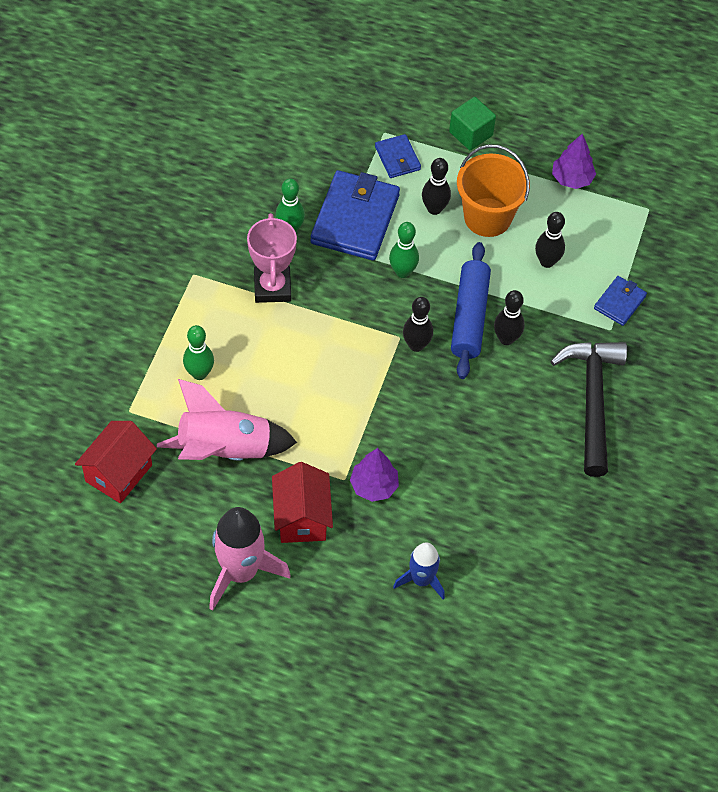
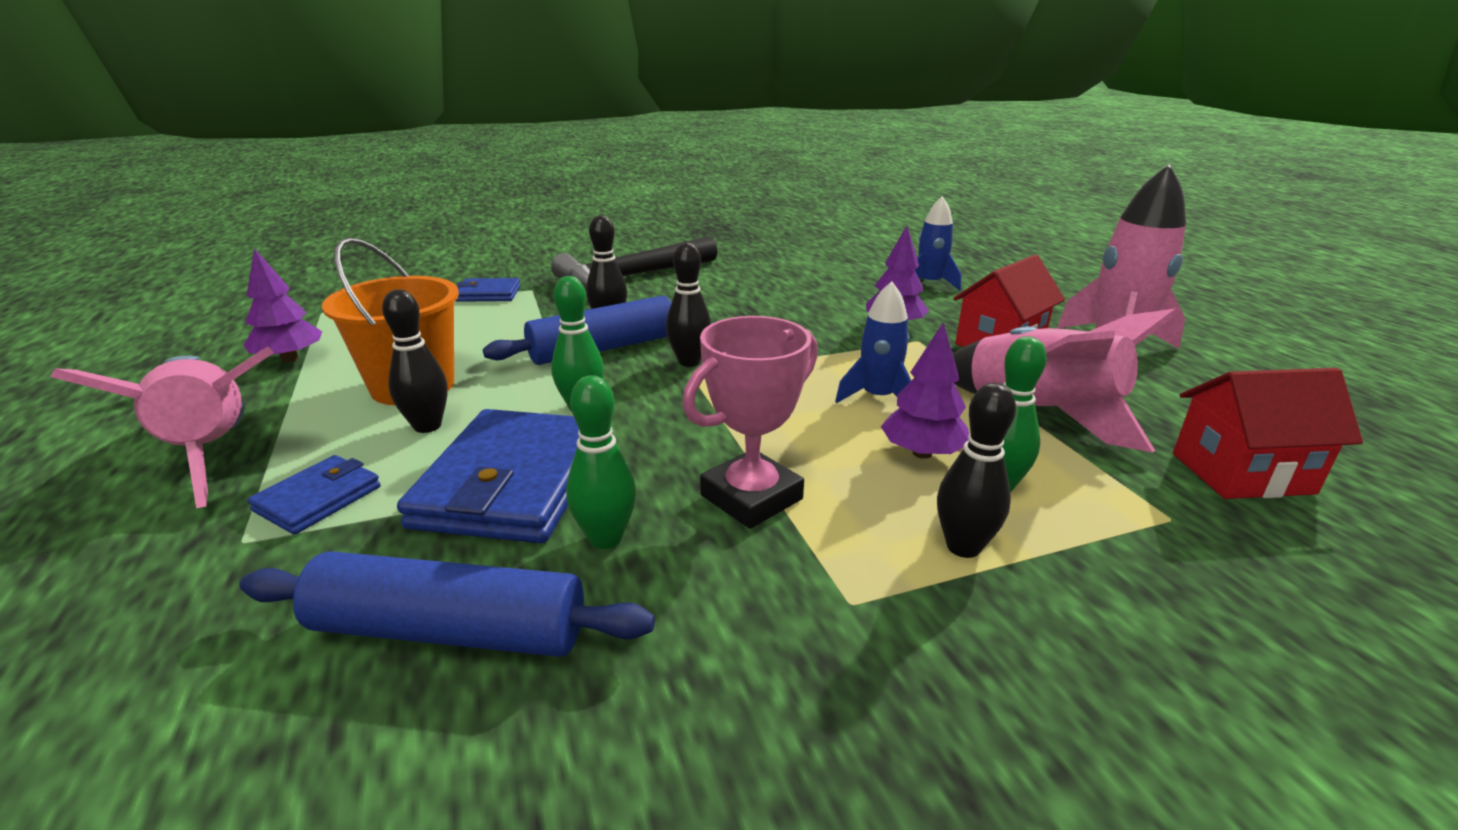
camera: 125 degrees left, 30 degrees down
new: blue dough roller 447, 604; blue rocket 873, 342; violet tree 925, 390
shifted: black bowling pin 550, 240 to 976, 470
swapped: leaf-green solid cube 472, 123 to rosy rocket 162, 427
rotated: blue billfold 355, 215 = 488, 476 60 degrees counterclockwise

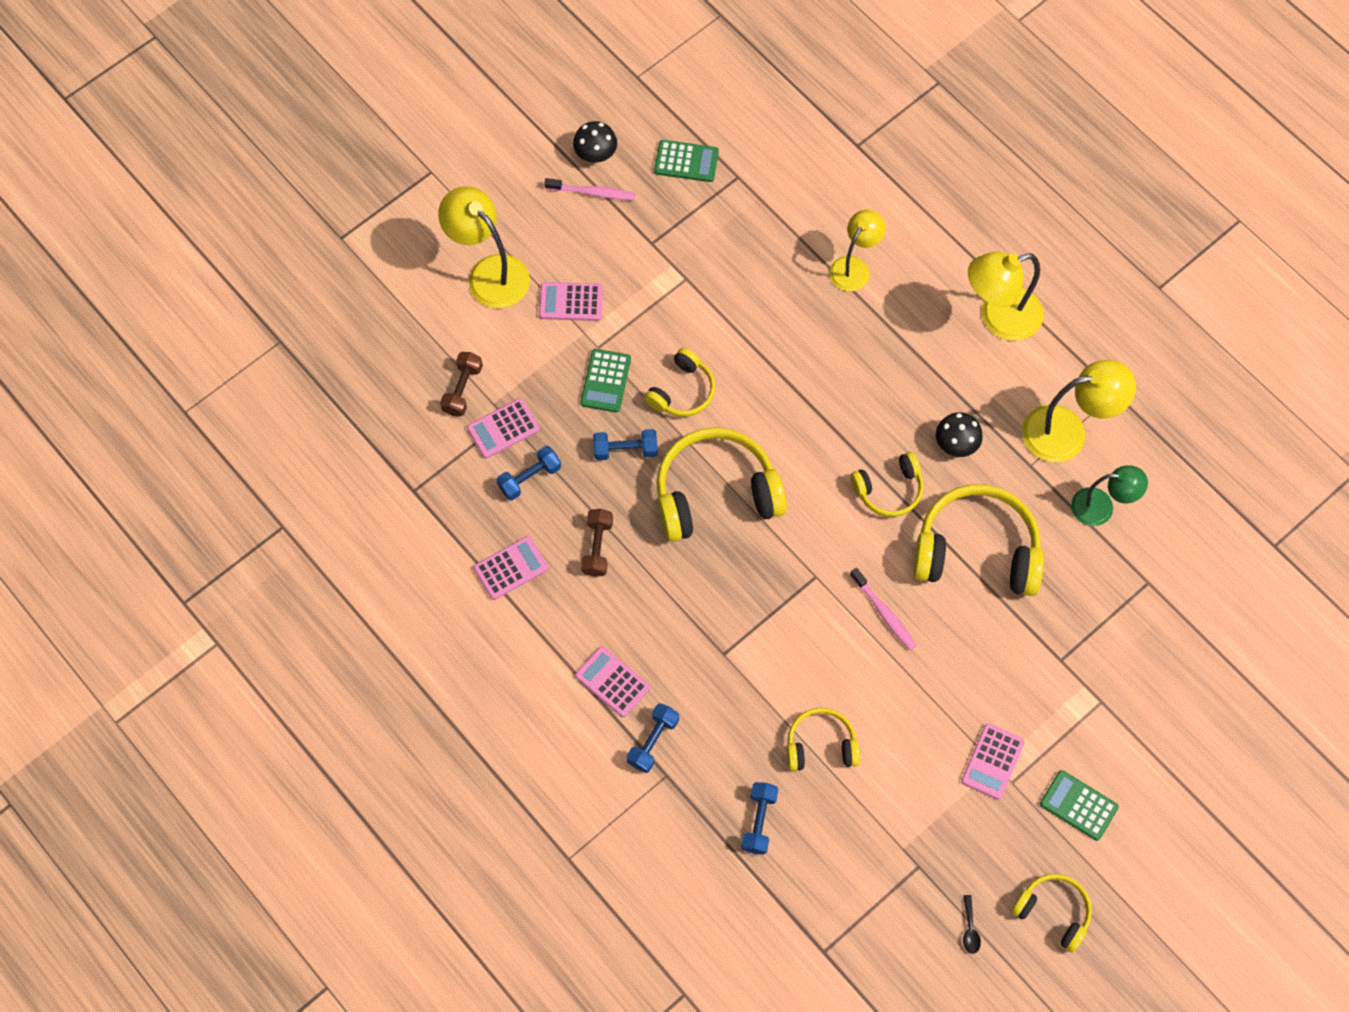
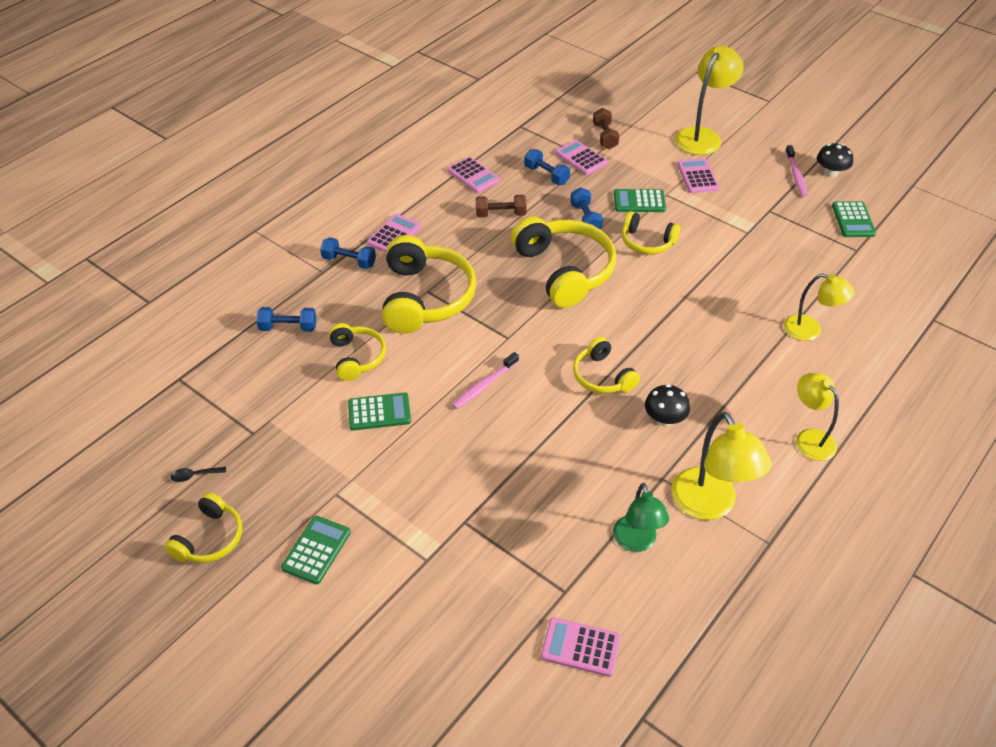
camera: 80 degrees right, 20 degrees down
new: leaf-green calculator 379, 412
shifted: bright yellow headphones 978, 540 to 429, 284; rosy calculator 993, 761 to 580, 647
rotated: dark brown hand weight 461, 384 = 606, 128 75 degrees clockwise
scaled: bright yellow reading lamp 1005, 296 = 817, 417 x0.66

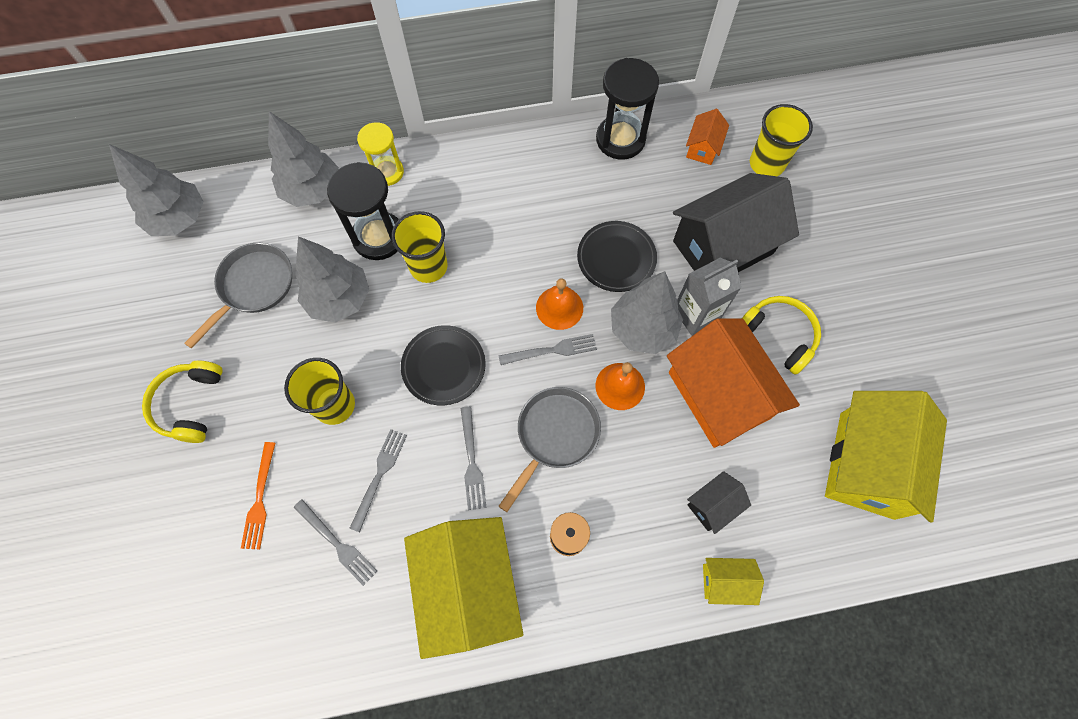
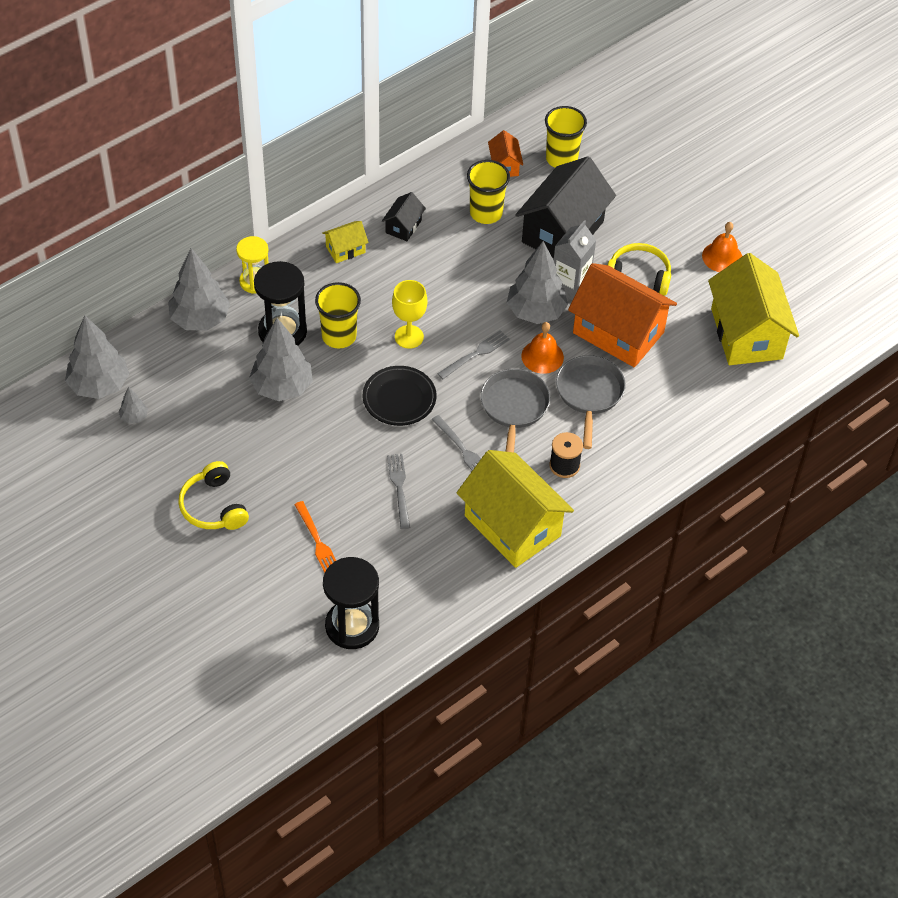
camera: 30 degrees left, 15 degrees down
gone: ash-grey dinner fork 335, 542; black flat dish 617, 256
new: ash-grey tree 133, 405; bright yellow goblet 409, 314
shifted: ash-grey skillet 238, 296 to 591, 402; bright yellow tumbler 319, 391 to 488, 192; bright orange school bell 559, 304 to 722, 247; black sandglass 627, 109 to 351, 603; black toy house 719, 502 to 404, 216; bright yellow toy house 733, 581 to 345, 242

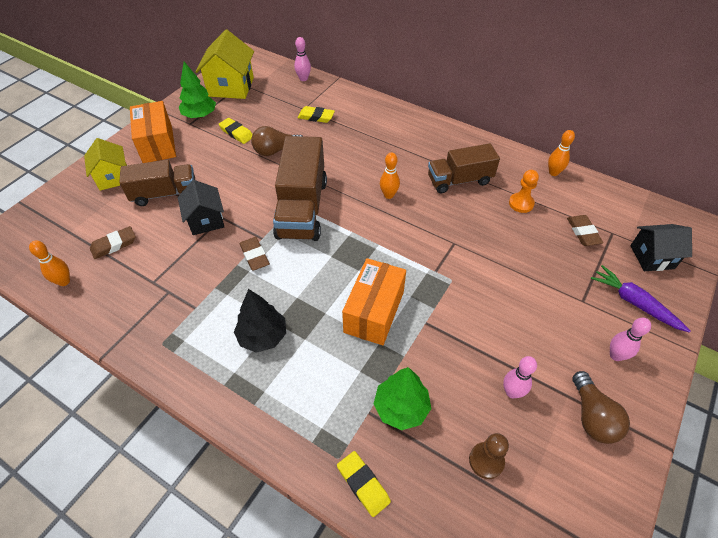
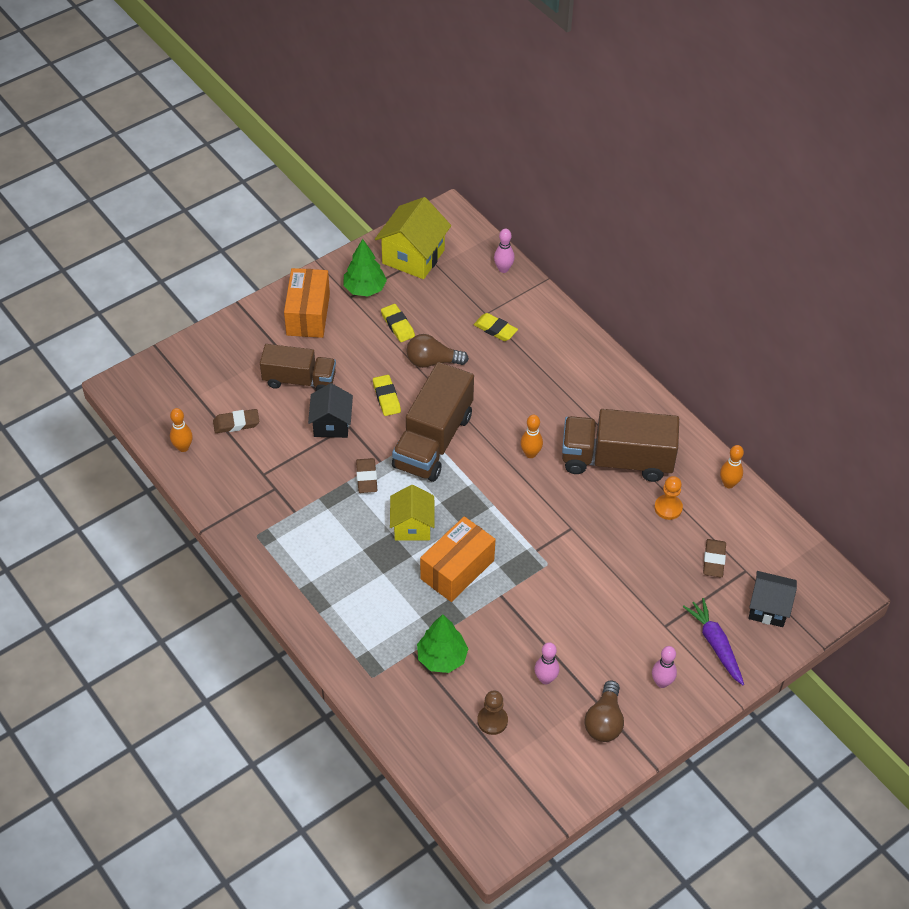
camera: 20 degrees right, 0 degrees up
gone: black tree 260, 321
shifted: bright yellow toy house 105, 164 to 412, 512; bright yellow gum eraser 364, 484 to 387, 395
scaled: dark brown truck 464, 168 = 620, 445 x1.51

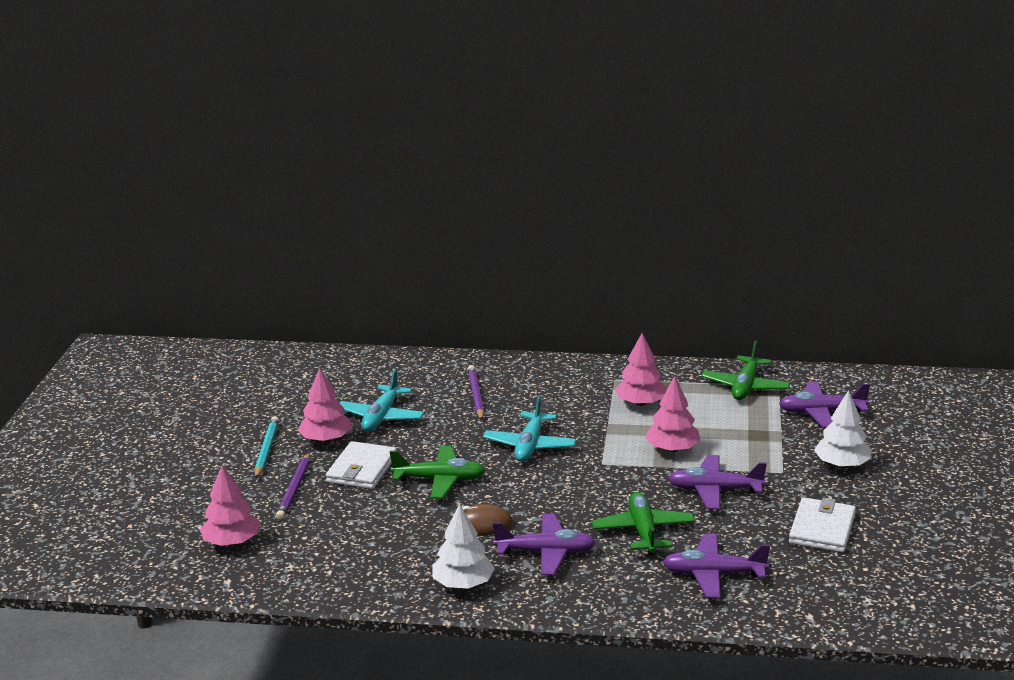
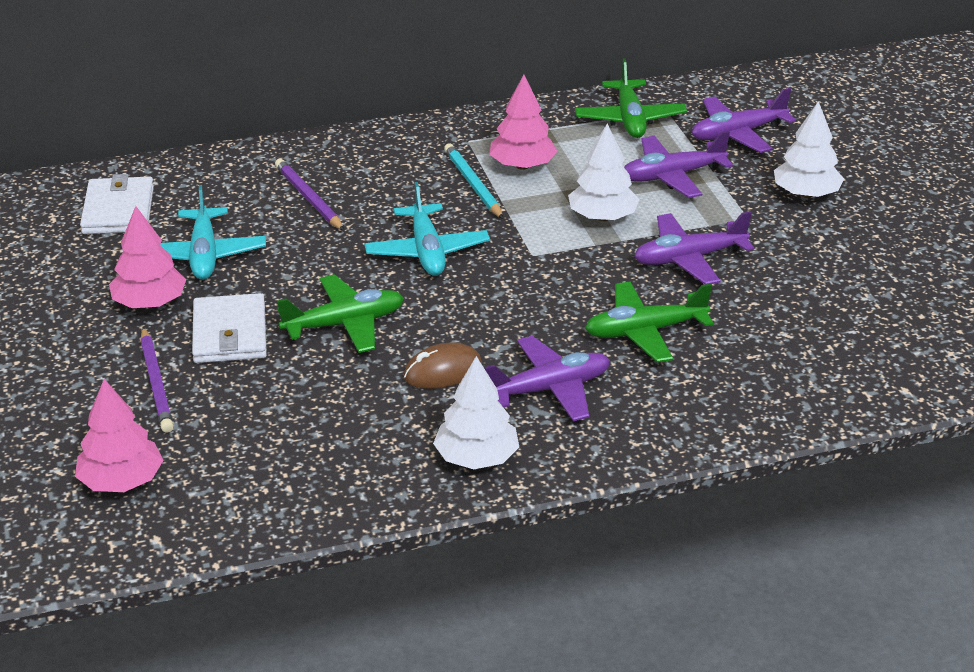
camera: 25 degrees left, 10 degrees up
shifted: aqua pencil 267, 447 to 473, 181; violet plane 716, 566 to 678, 164; pure white billfold 822, 525 to 117, 204
repainted: rosy tree 673, 414 to pure white tree 604, 172
rotated: leaf-green plane 643, 523 = 649, 322 75 degrees counterclockwise

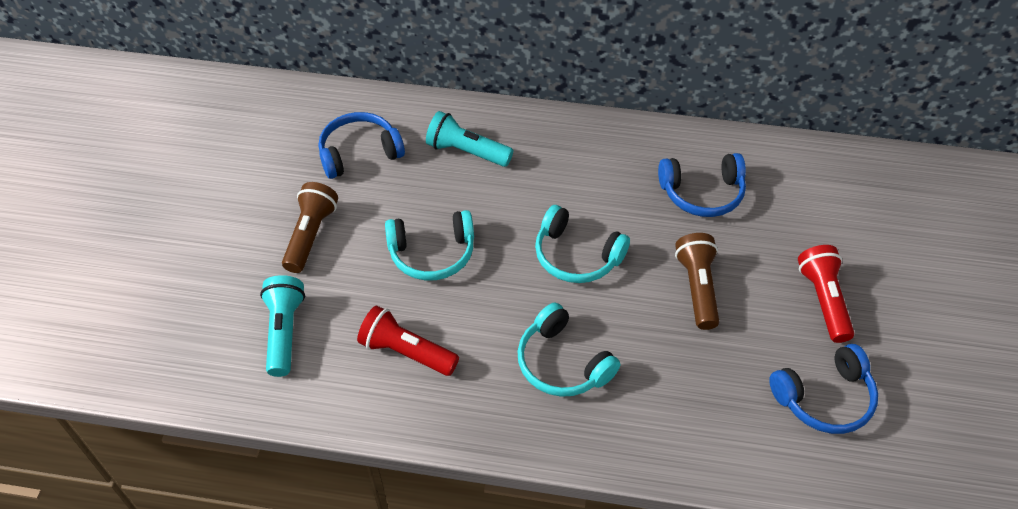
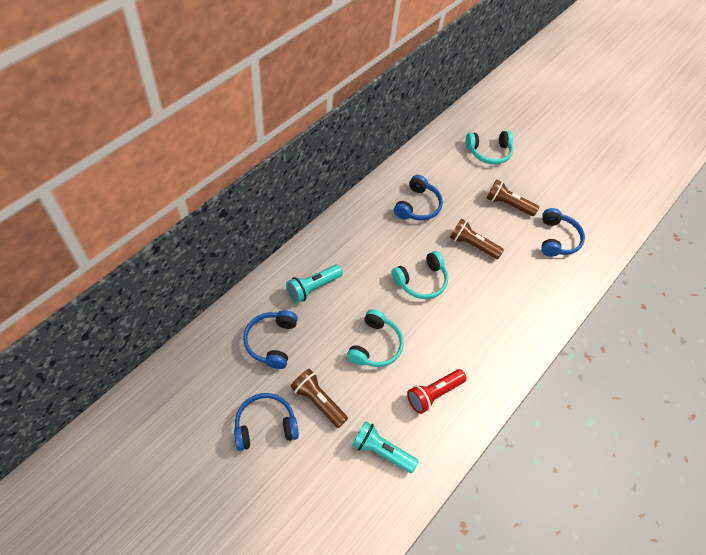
camera: 65 degrees left, 5 degrees up
new: blue headphones 266, 422
shifted: aqua headphones 568, 350 to 489, 148
repainted: crimson pocket torch 826, 294 to dark brown pocket torch 513, 198

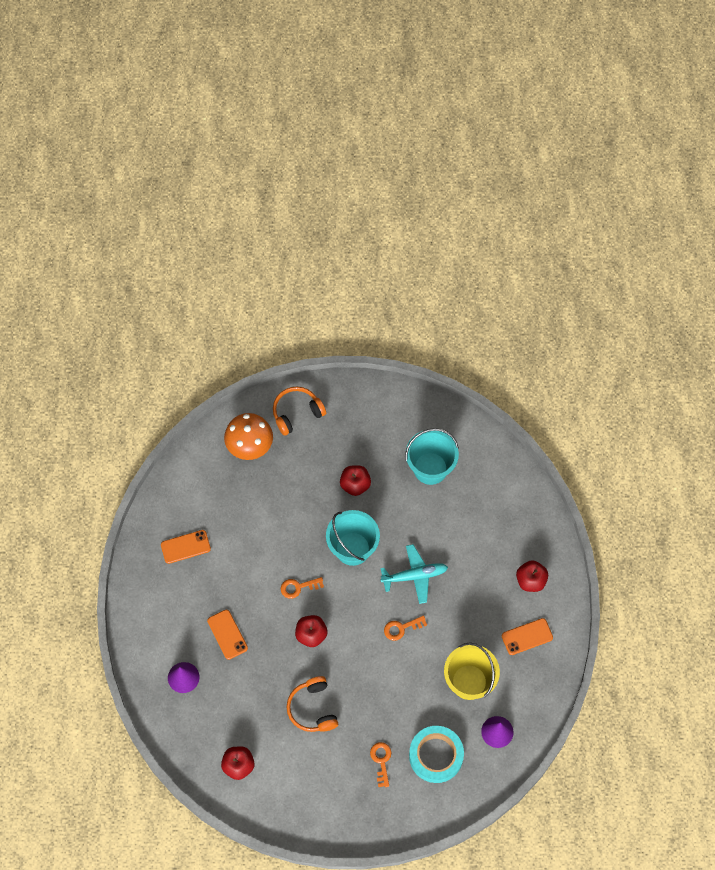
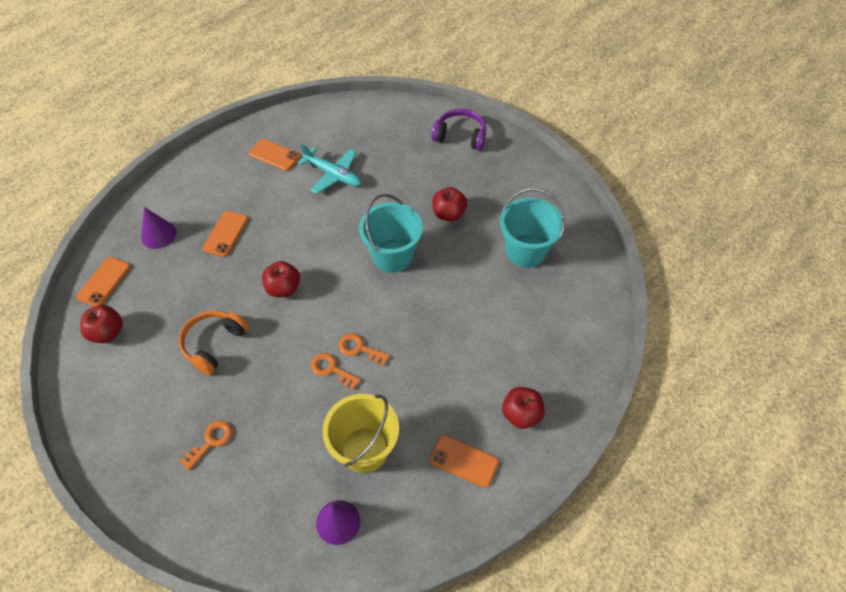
camera: 45 degrees right, 10 degrees down
gone: bright orange toadstool 248, 436; aqua tape 436, 754
new: bright orange phone 103, 282
shifted: bright orange door key 302, 588 to 336, 371; aqua plane 414, 574 to 329, 169
repainted: bright orange headphones 299, 411 to violet headphones 459, 129

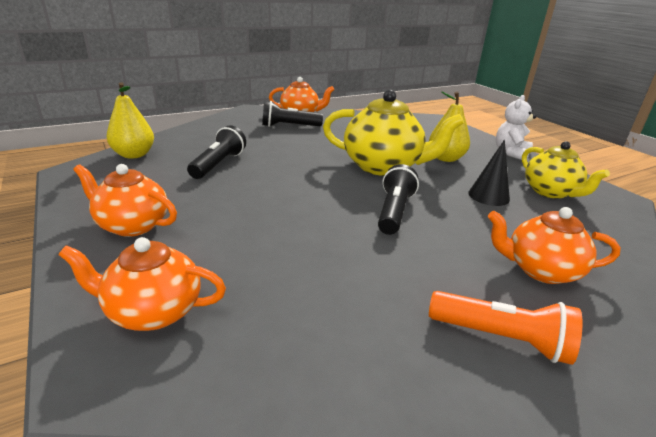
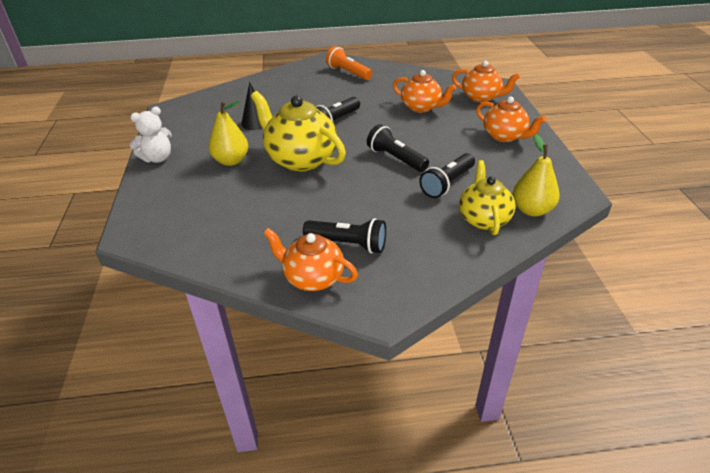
camera: 155 degrees left, 10 degrees up
new: black pocket torch 398, 148
shifted: bright orange tea pot 554, 245 to 424, 91; bright yellow tea pot 566, 170 to 487, 197

